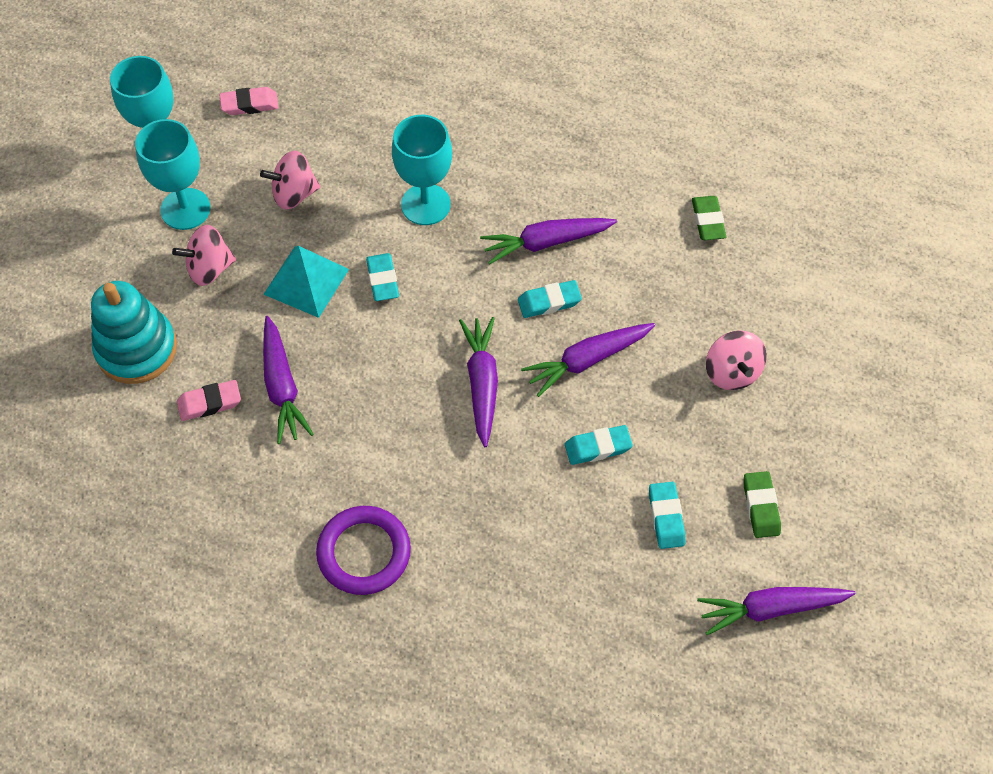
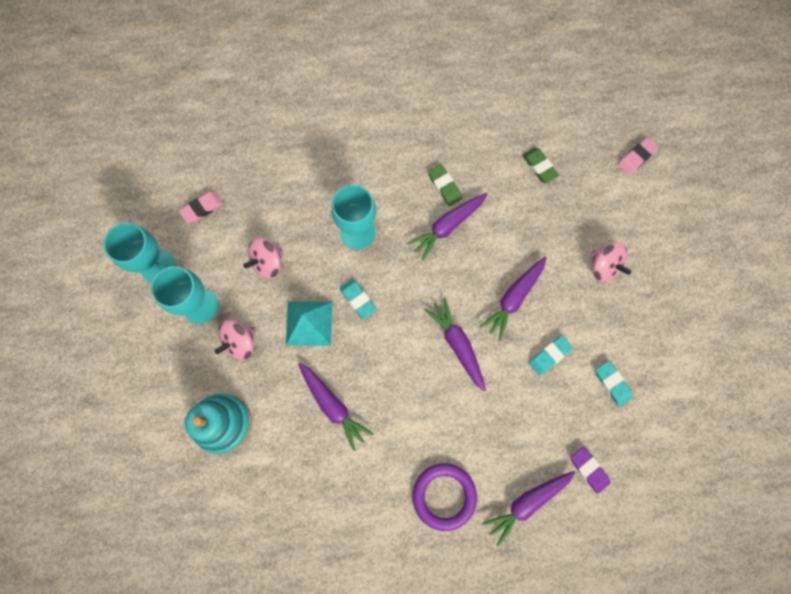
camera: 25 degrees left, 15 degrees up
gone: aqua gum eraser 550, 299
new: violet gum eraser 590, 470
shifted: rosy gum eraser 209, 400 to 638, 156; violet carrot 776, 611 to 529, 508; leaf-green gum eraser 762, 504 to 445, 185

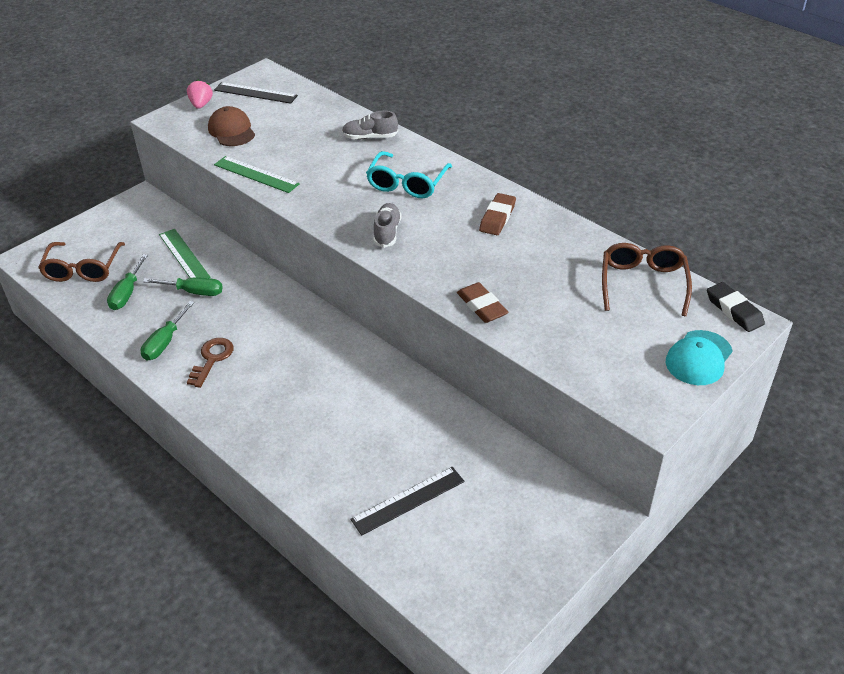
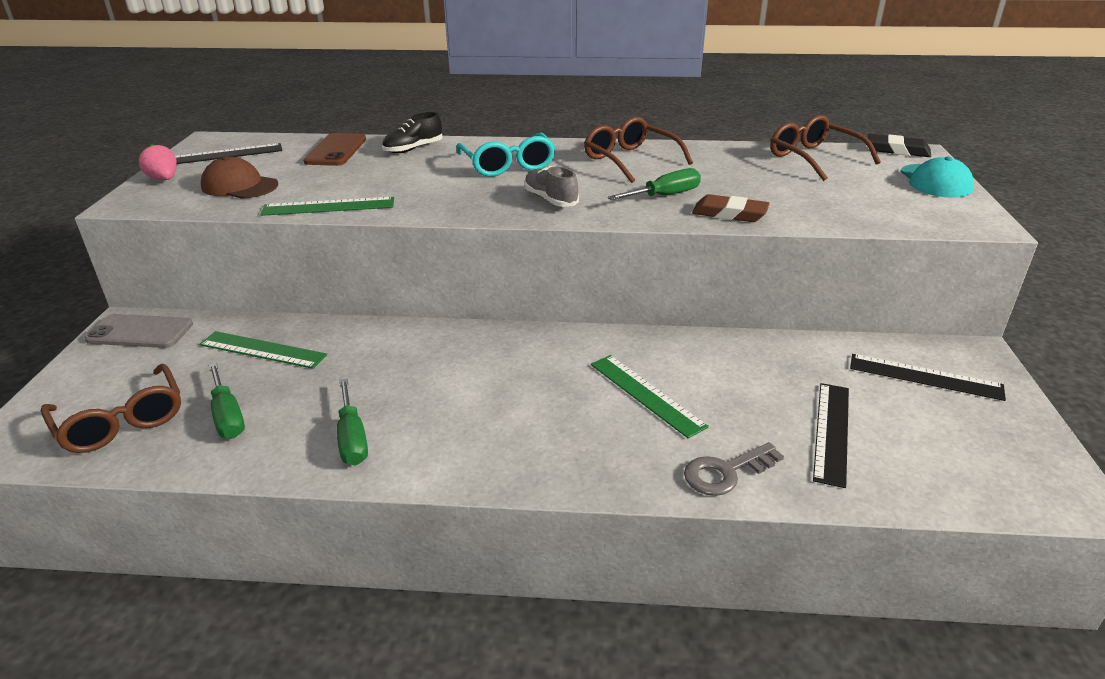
camera: 40 degrees left, 10 degrees down
gone: dark brown door key 210, 363
new: ash-grey phone 138, 331; dark brown phone 334, 149; leaf-green measuring stick 650, 396; ash-grey door key 734, 469; black measuring stick 928, 377
shifted: leaf-green hand screwdriver 183, 286 to 654, 184
swapped: dark brown gum eraser 497, 214 to dark brown eyeglasses 638, 150
repainted: ash-grey sneaker 370, 125 to black sneaker 412, 132

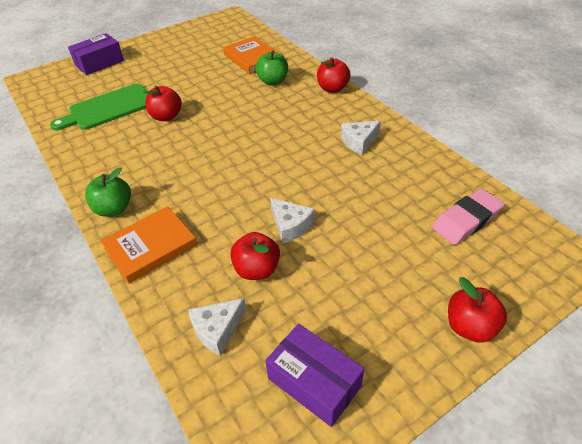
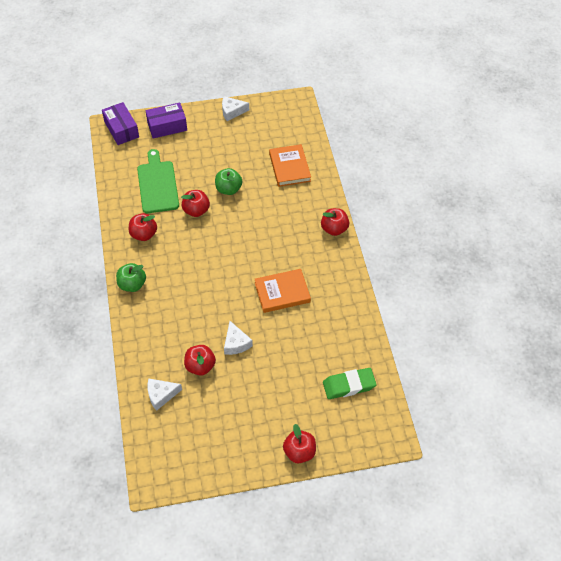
camera: 20 degrees right, 10 degrees up
new: crimson apple fruit 143, 227
shifted: bright orange book 149, 245 to 283, 291; leaf-green apple fruit 272, 68 to 228, 181; violet box 314, 375 to 120, 123; pure white piece of cheese 361, 138 to 235, 108
repainted: rosy gum eraser 468, 217 to leaf-green gum eraser 349, 383
rotated: leaf-green chopping board 98, 107 = 158, 181 90 degrees clockwise

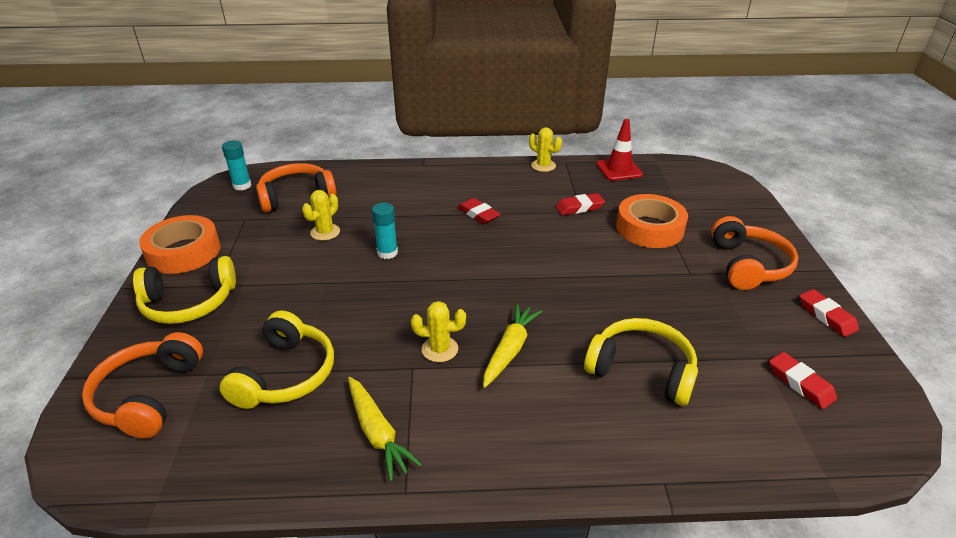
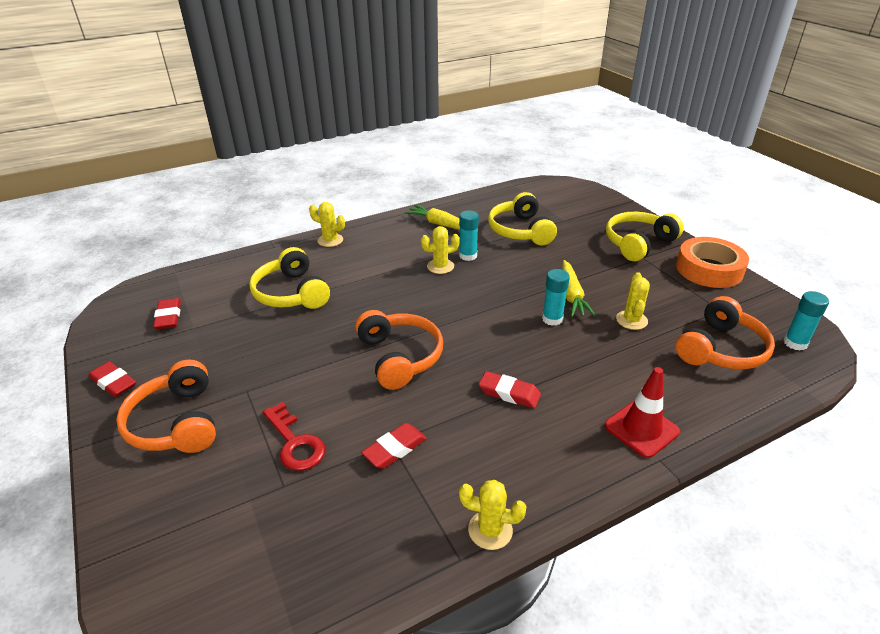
camera: 155 degrees right, 0 degrees up
new: bright yellow cactus 327, 224; aqua glue stick 469, 235
shifted: bright orange headphones 142, 385 to 399, 350; bright yellow carrot 512, 346 to 579, 288; crimson safety cone 619, 150 to 642, 412
swapped: bright orange tape 652, 221 to crimson door key 294, 436
rotated: bright yellow headphones 641, 362 = 289, 278 60 degrees clockwise; crimson gum eraser 803, 380 = 167, 313 45 degrees clockwise

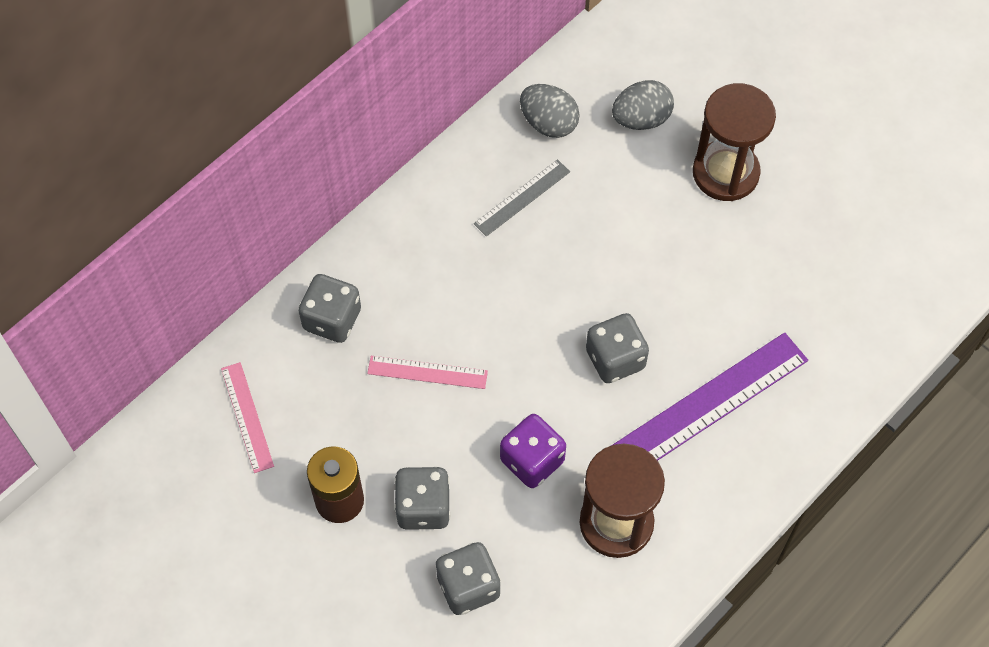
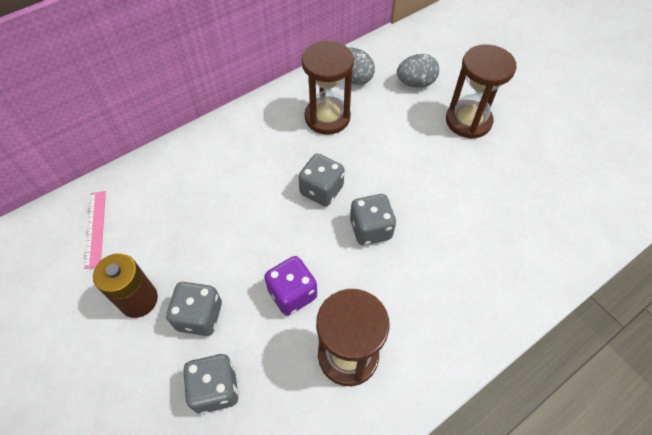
camera: 10 degrees right, 5 degrees down
gone: rosy measuring stick 427, 372; violet measuring stick 709, 397
shifted: ash-grey die 330, 308 to 321, 179
swapped: ash-grey measuring stick 522, 198 to dark brown sandglass 328, 88

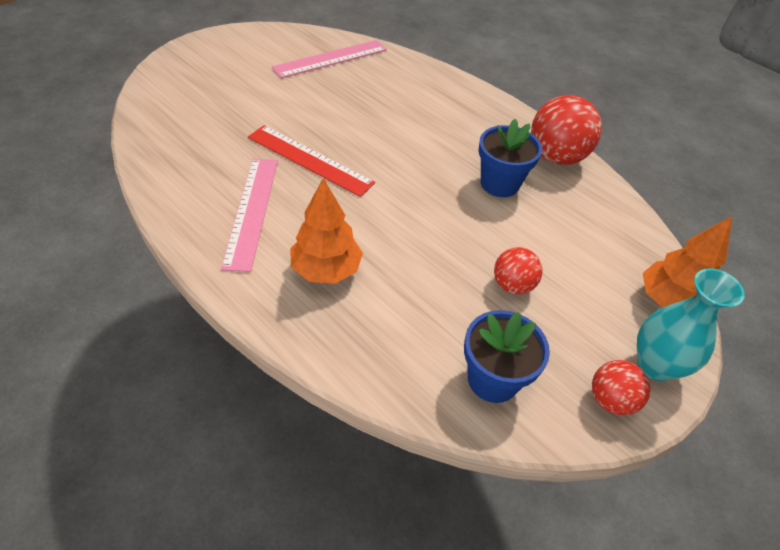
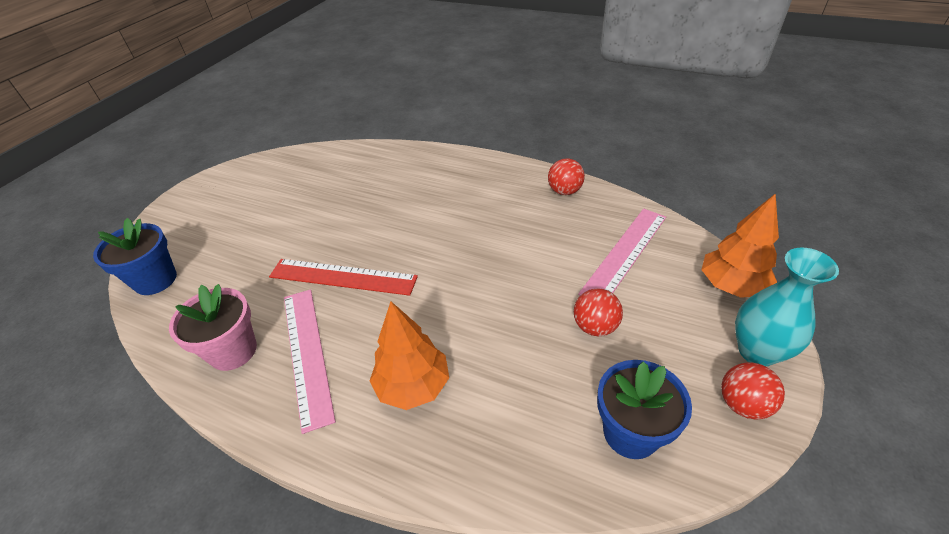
camera: 15 degrees left, 5 degrees down
new: rosy plant pot 213, 327
shifted: rosy measuring stick 329, 59 to 622, 252; blue plant pot 510, 158 to 135, 256
scaled: crimson sphere 566, 130 = 566, 177 x0.57

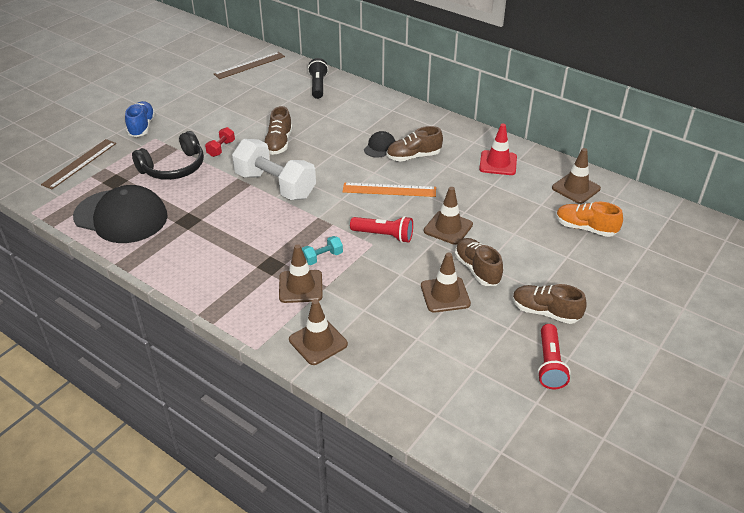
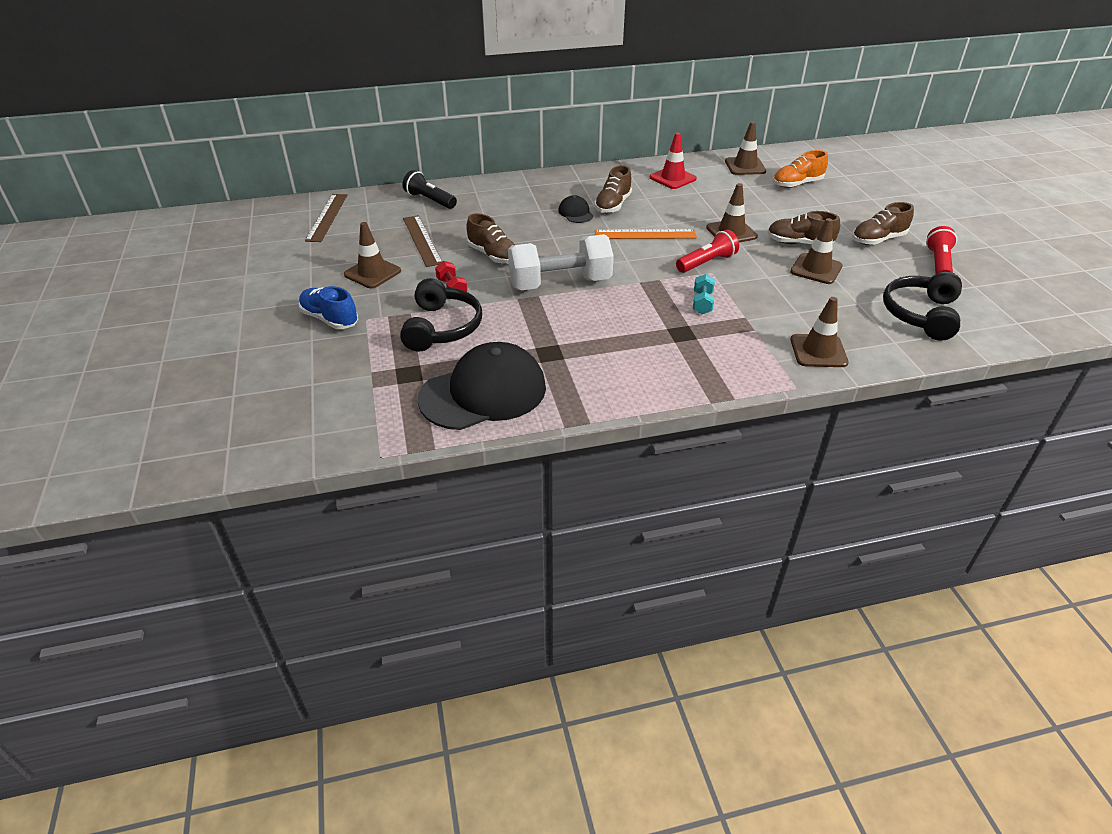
camera: 50 degrees left, 0 degrees up
new: black headphones 922, 306
shifted: dark brown measuring stick 78, 164 to 422, 241; dark brown safety cone 301, 273 to 372, 255
rotated: bright orange measuring stick 389, 190 = 646, 234 45 degrees clockwise; crimson pocket torch 553, 356 = 941, 250 120 degrees counterclockwise

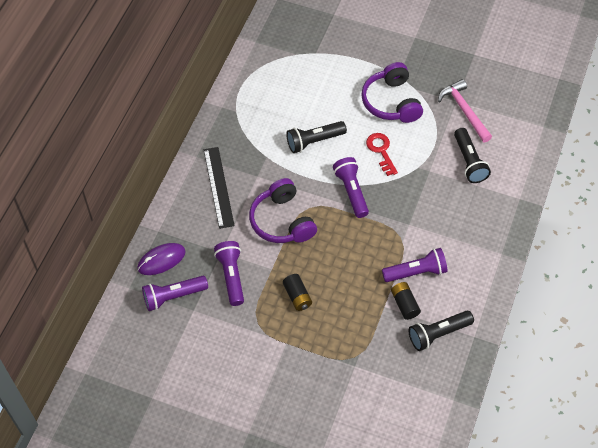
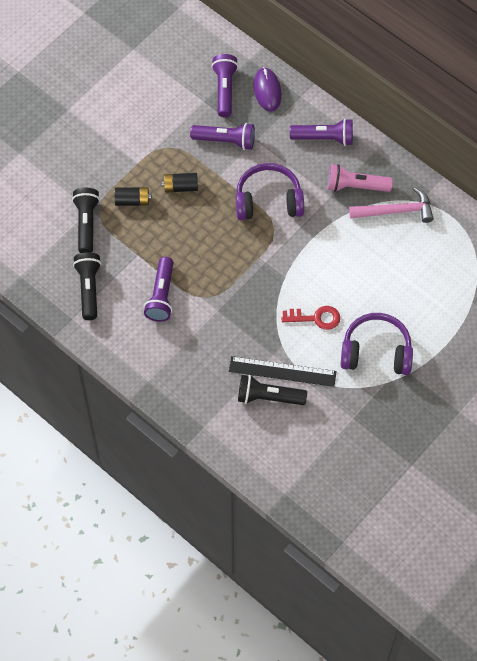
camera: 110 degrees right, 5 degrees up
new: rosy pocket torch 360, 178
shifted: black measuring stick 219, 188 to 283, 371; black pocket torch 316, 137 to 86, 220; violet pocket torch 351, 187 to 321, 132; black AA battery 406, 301 to 133, 196; rosy claw hammer 465, 110 to 391, 205

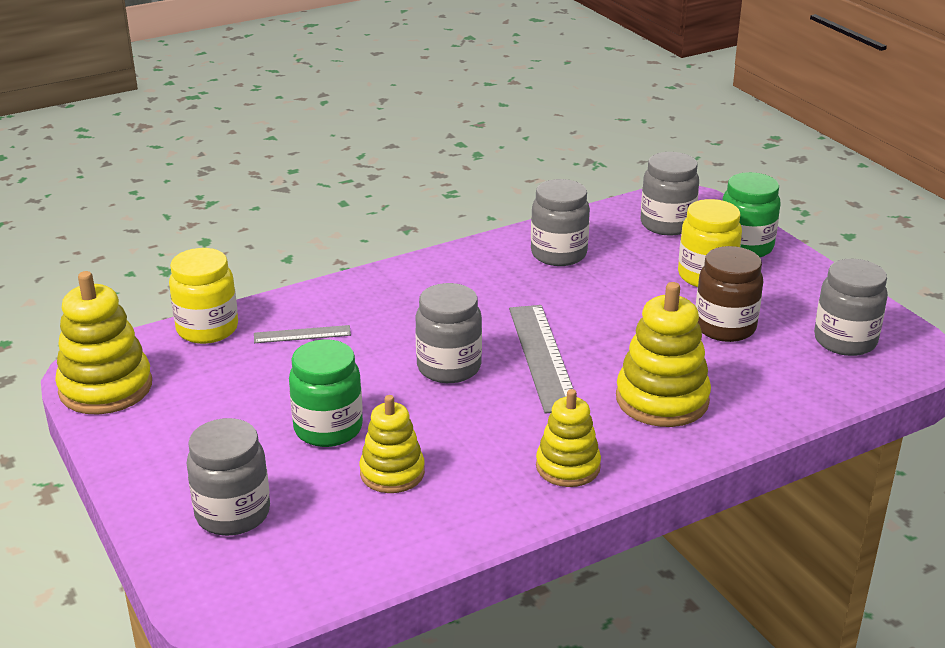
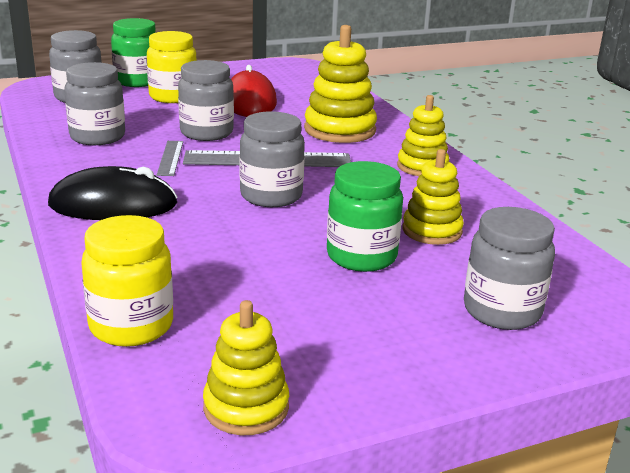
camera: 85 degrees left, 5 degrees down
new: black mouse 113, 193
shifted: ash-grey measuring stick 302, 334 to 170, 158; ash-grey preserve jar 851, 307 to 206, 100
swapped: dark brown preserve jar 729, 294 to crimson mouse 254, 91
scaled: bright yellow stacking rings 103, 343 = 246, 367 x0.65

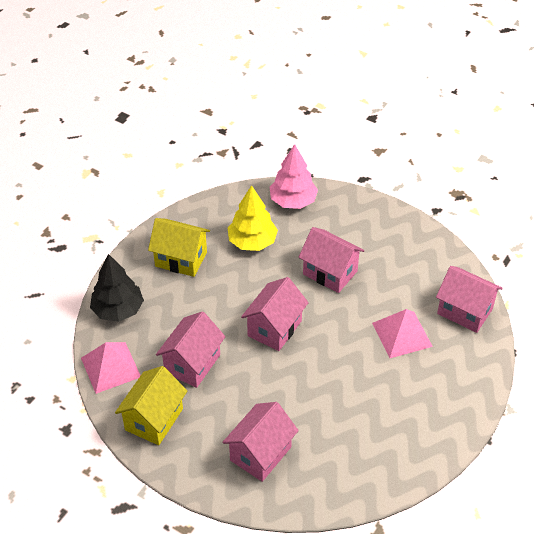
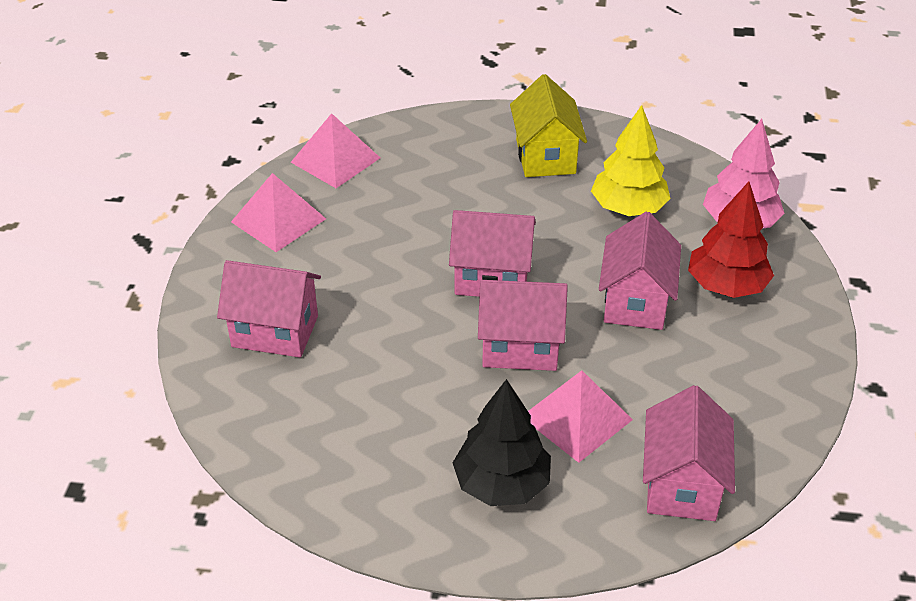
camera: 65 degrees right, 5 degrees down
new: crimson tree 731, 239
shifted: black tree 117, 288 to 502, 442; rosy toy house 191, 349 to 523, 325
swapped: bright yellow toy house 151, 405 to rosy pyramid 278, 212

